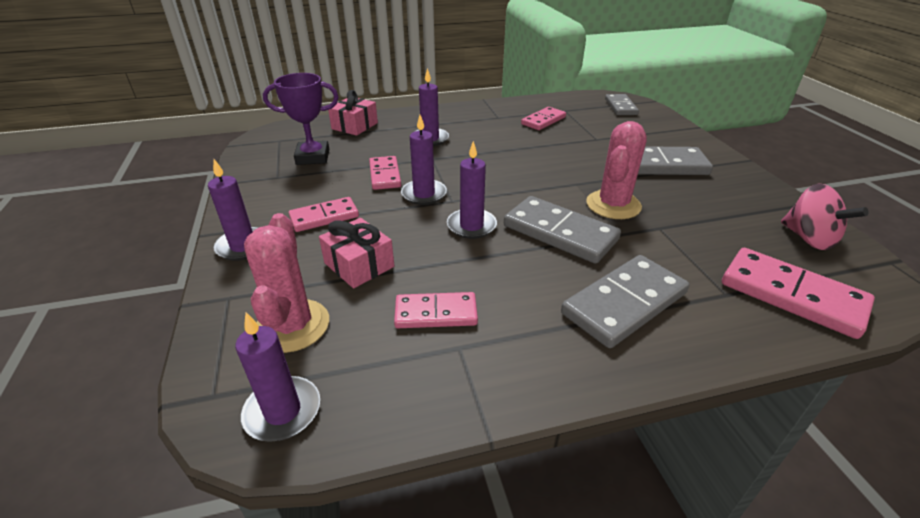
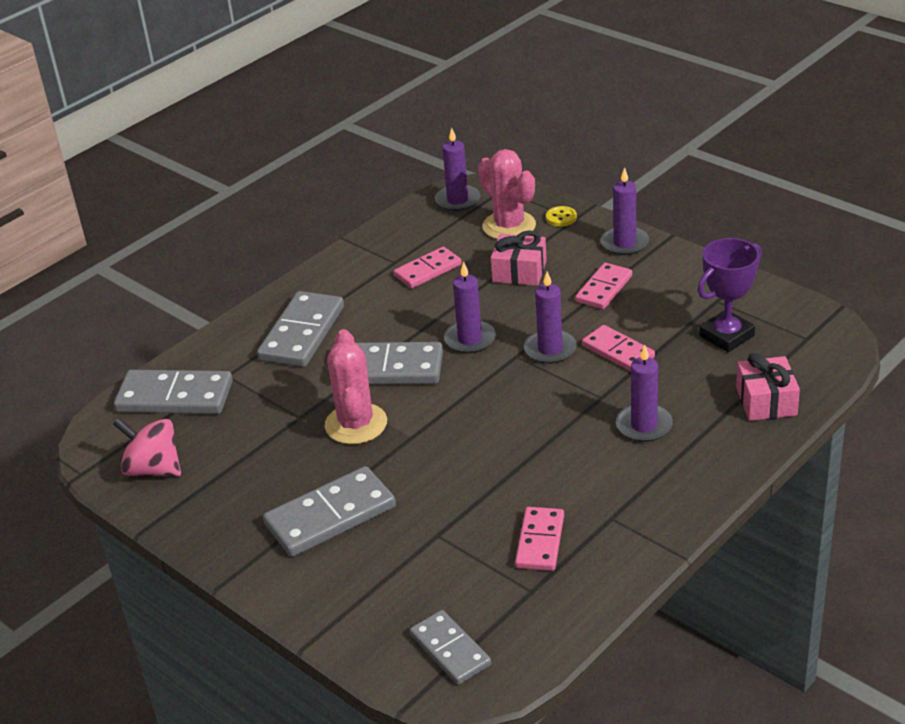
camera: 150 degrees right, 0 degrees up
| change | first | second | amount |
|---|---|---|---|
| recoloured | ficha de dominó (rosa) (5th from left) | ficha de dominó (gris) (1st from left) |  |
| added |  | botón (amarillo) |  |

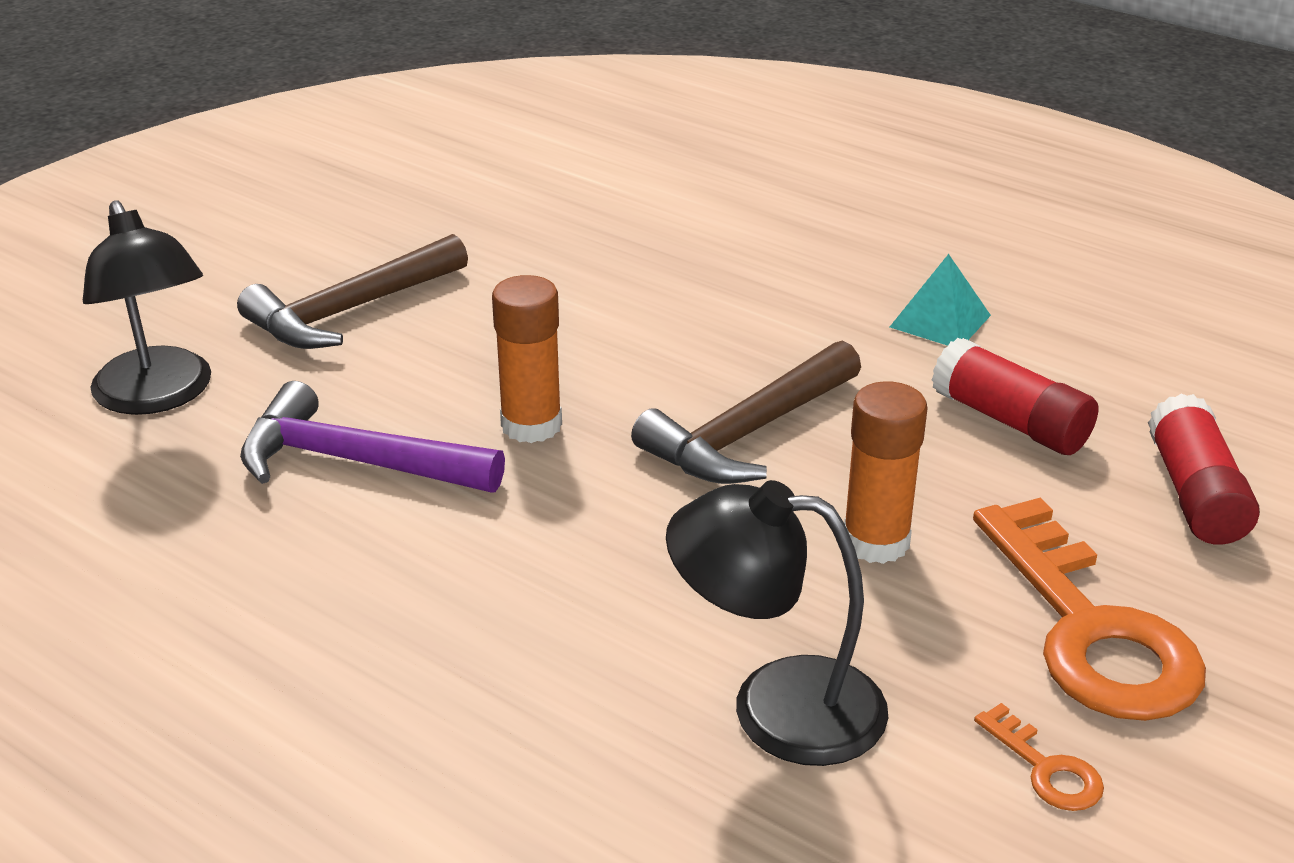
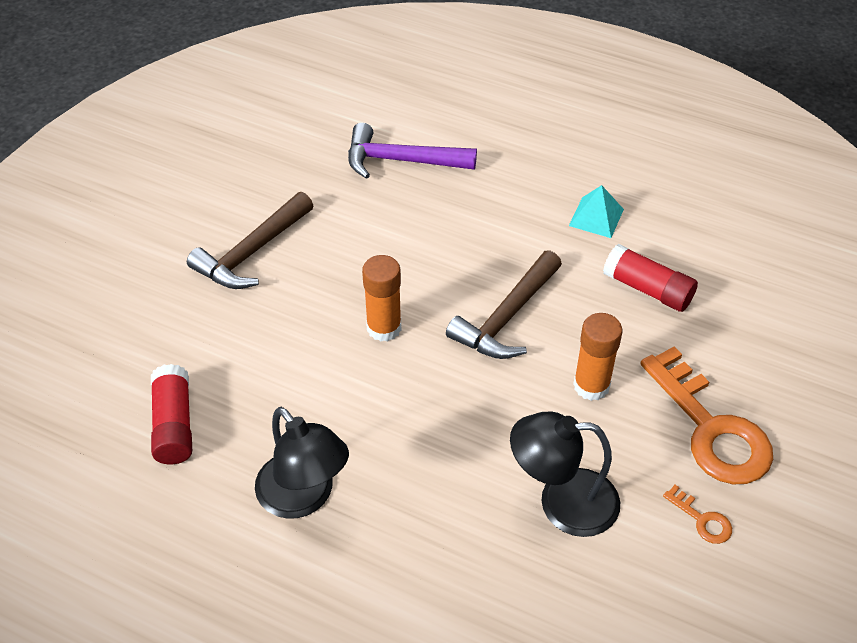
camera: 10 degrees left, 15 degrees up
| change | first | second | amount |
|---|---|---|---|
| moved | barra de pegamento (rojo) (2nd from left in the first image) | barra de pegamento (rojo) (1st from left) |  |
| moved | lámpara (negro) (1st from left) |  |  |
| moved | martillo (morado) |  |  |

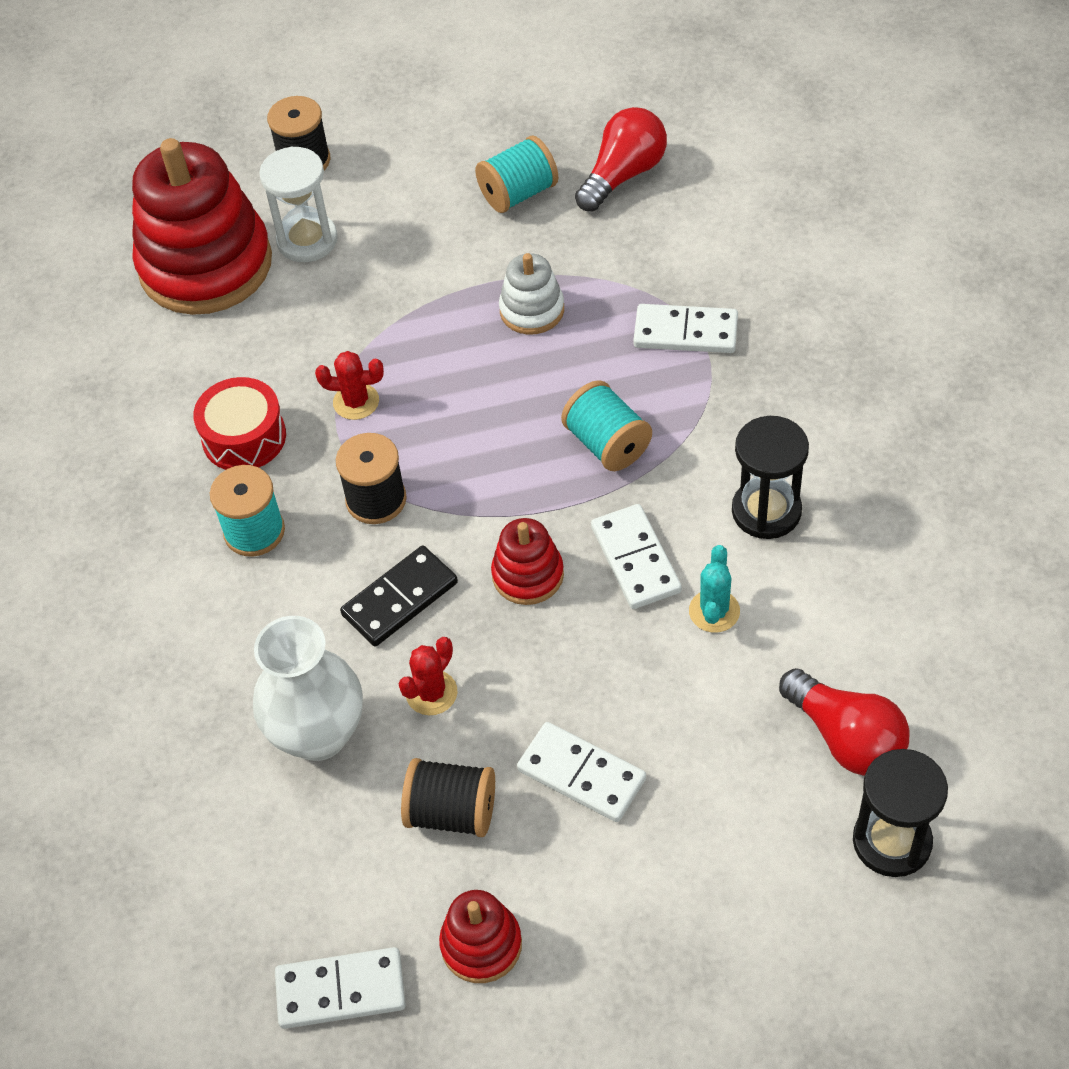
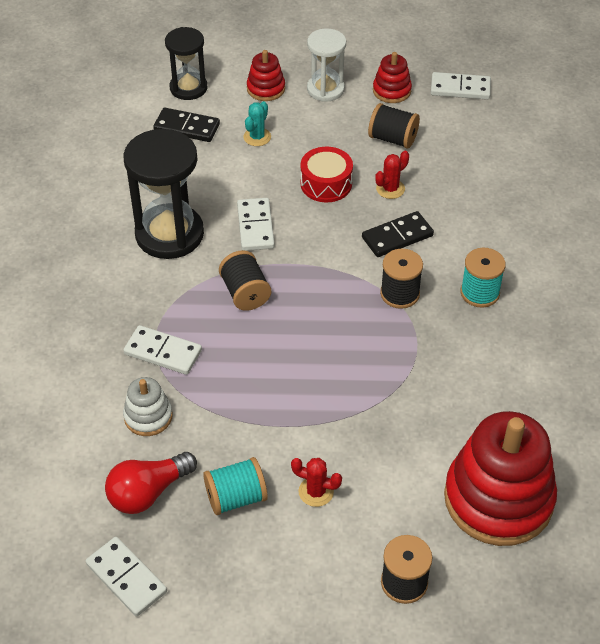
camera: 170 degrees left, 5 degrees down
| change | first | second | amount |
|---|---|---|---|
| moved | ficha de dominó (blanco) (2nd from left in the first image) | ficha de dominó (blanco) (1st from left) |  |
| resized | reloj de arena (negro) (1st from left) |  | x1.63 |
| moved | juguete apilable (blanco) |  |  |
| replaced | bombilla (rojo) (2nd from left) | ficha de dominó (negro) (1st from left) |  |
| recoloured | carrete (turquesa) (3rd from left) | carrete (negro) (1st from left) |  |
| moved | cactus (turquesa) |  |  |
| moved | juguete apilable (rojo) (3rd from left in the first image) | juguete apilable (rojo) (1st from left) |  |
| moved | cactus (rojo) (1st from left) |  |  |
| moved | tambor (rojo) |  |  |
| moved | reloj de arena (blanco) |  |  |
| removed | florero (blanco) |  |  |

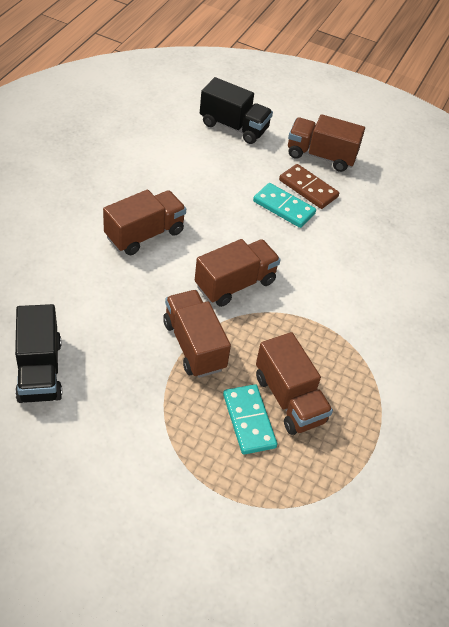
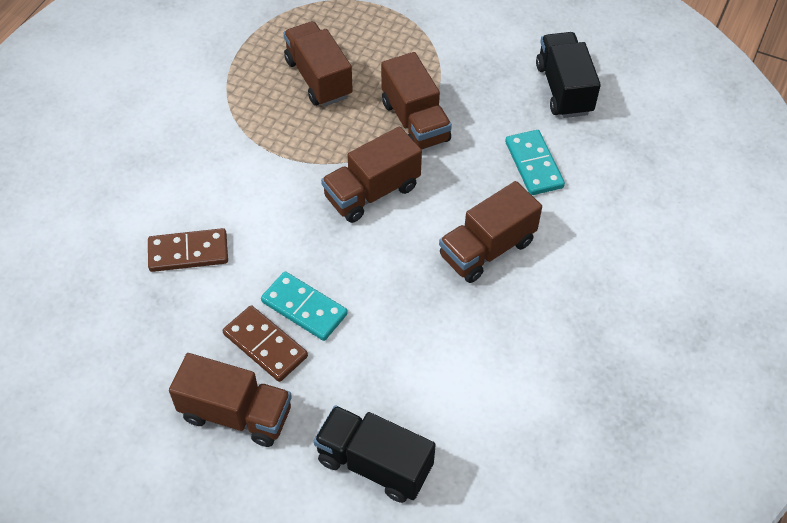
camera: 175 degrees left, 5 degrees up
| change | first | second | amount |
|---|---|---|---|
| added |  | ficha de dominó (marrón) (1st from left) |  |
| moved | ficha de dominó (turquesa) (1st from left in the first image) | ficha de dominó (turquesa) (2nd from left) |  |

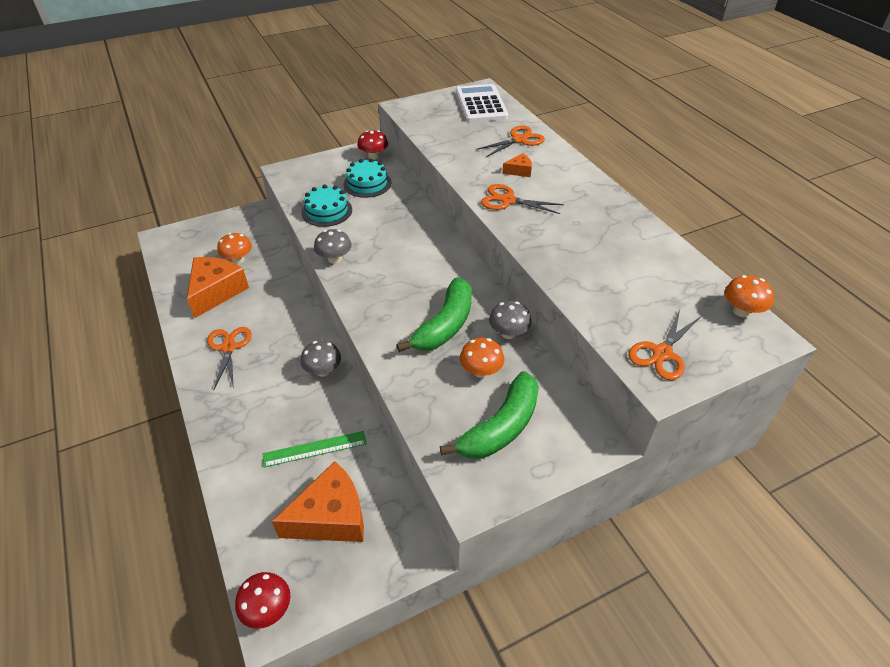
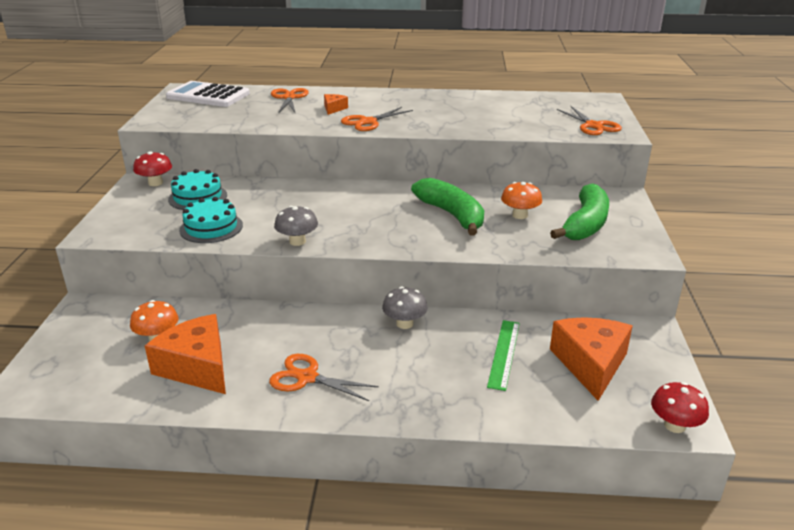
camera: 60 degrees left, 15 degrees down
| change | first | second | amount |
|---|---|---|---|
| turned | plátano (verde) (2nd from left) |  | 45 degrees clockwise |
| removed | seta (gris) (3rd from left) |  |  |
| removed | seta (naranja) (3rd from left) |  |  |

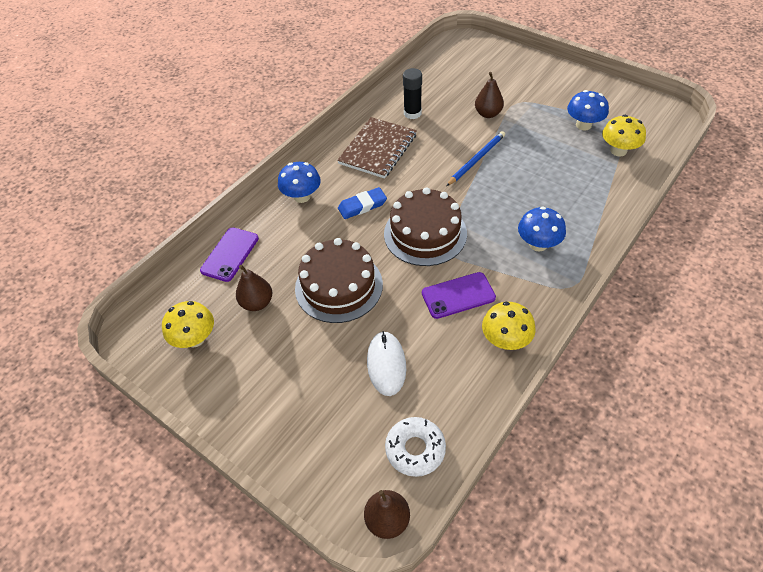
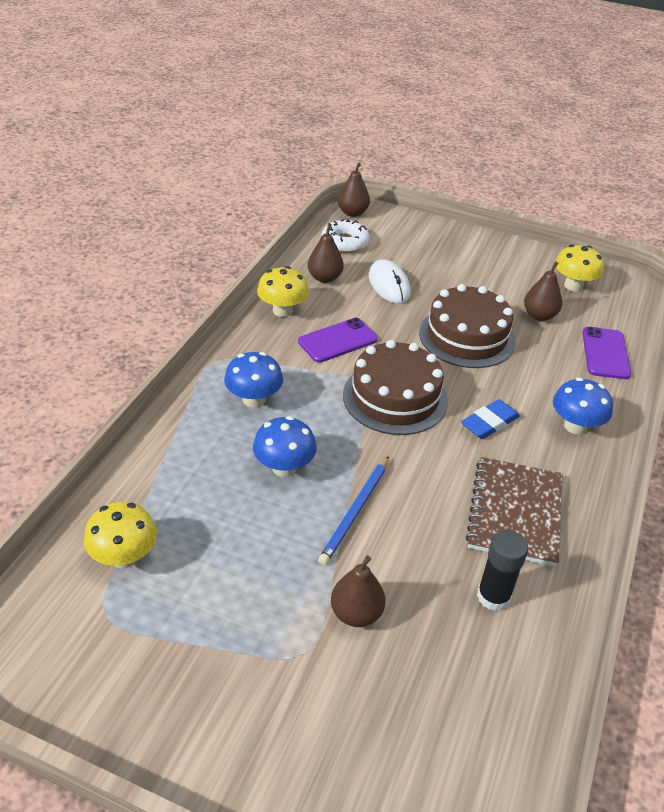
camera: 160 degrees right, 10 degrees down
| change | first | second | amount |
|---|---|---|---|
| moved | seta (azul) (3rd from left in the first image) | seta (azul) (2nd from left) |  |
| added |  | pera (marrón) (1st from left) |  |

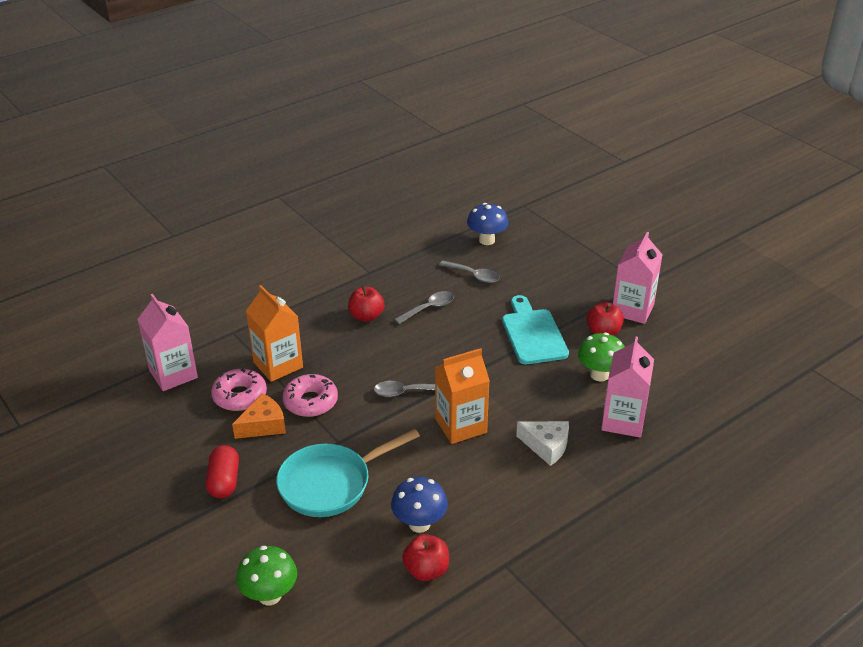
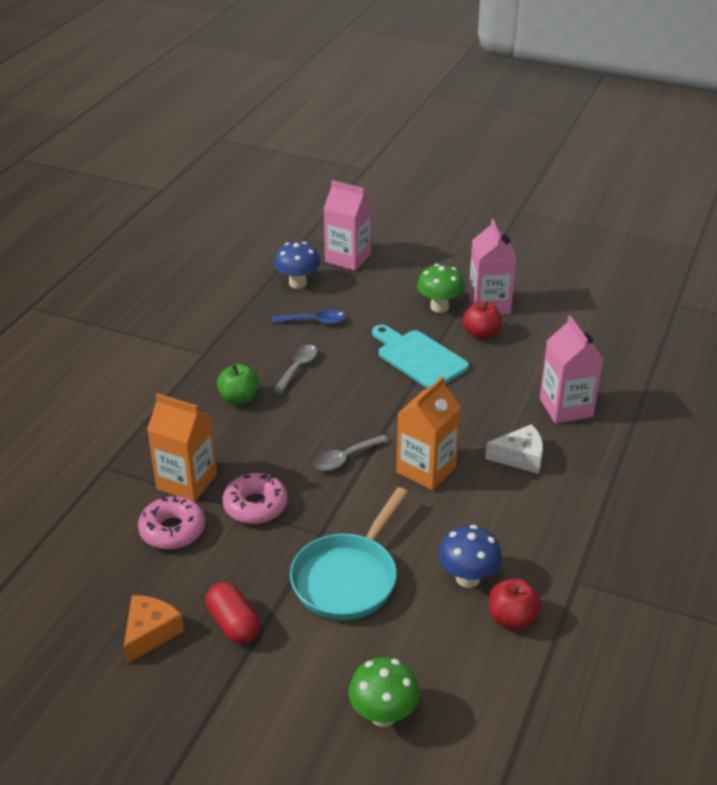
camera: 30 degrees left, 0 degrees up
| change | first | second | amount |
|---|---|---|---|
| moved | queso (naranja) |  |  |
| recoloured | manzana (rojo) (1st from left) | manzana (verde) |  |
| recoloured | cuchara (gris) (3rd from left) | cuchara (azul) |  |
| moved | cartón de leche (rosa) (1st from left) |  |  |
| moved | seta (verde) (2nd from left) |  |  |

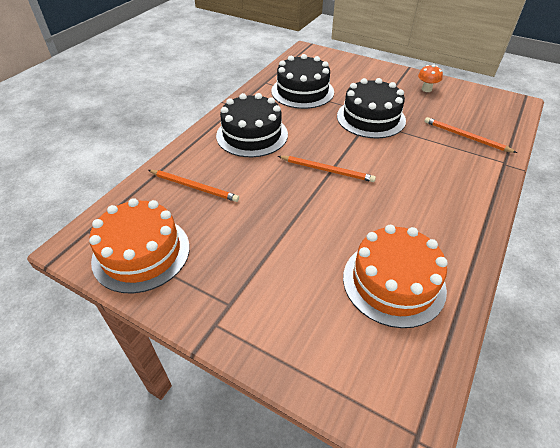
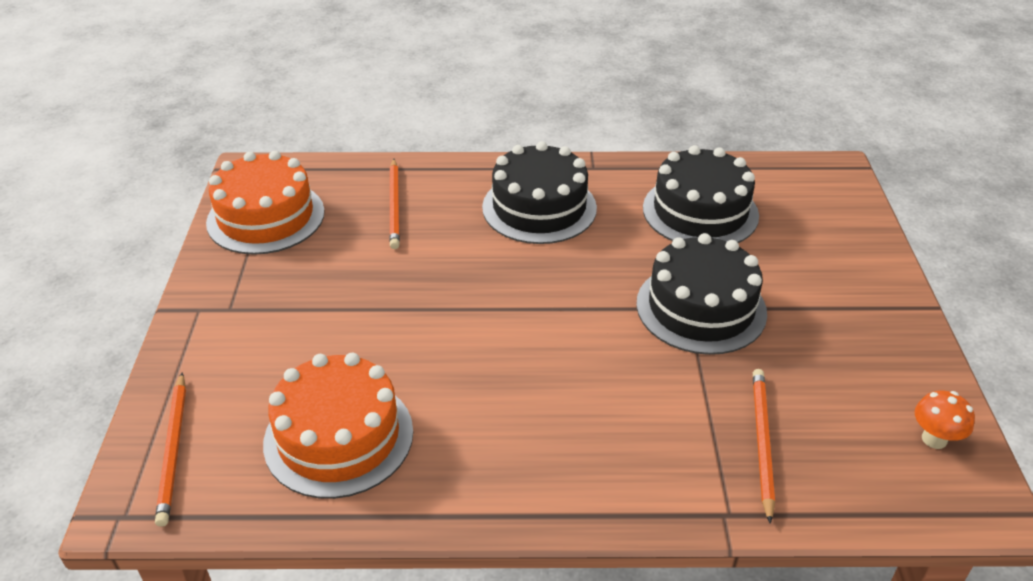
camera: 60 degrees right, 5 degrees down
| change | first | second | amount |
|---|---|---|---|
| moved | lápiz (naranja) (2nd from left in the first image) | lápiz (naranja) (1st from left) |  |
| moved | seta (naranja) |  |  |

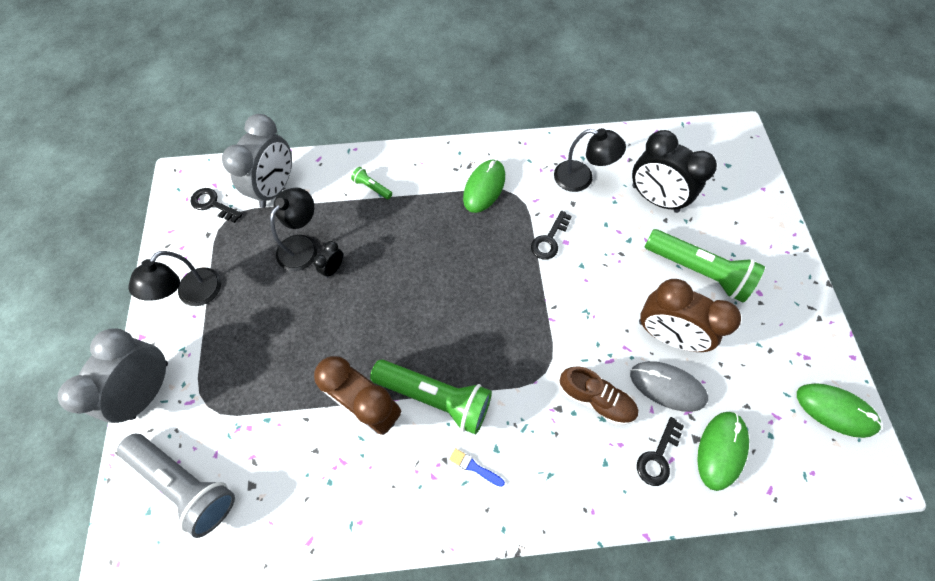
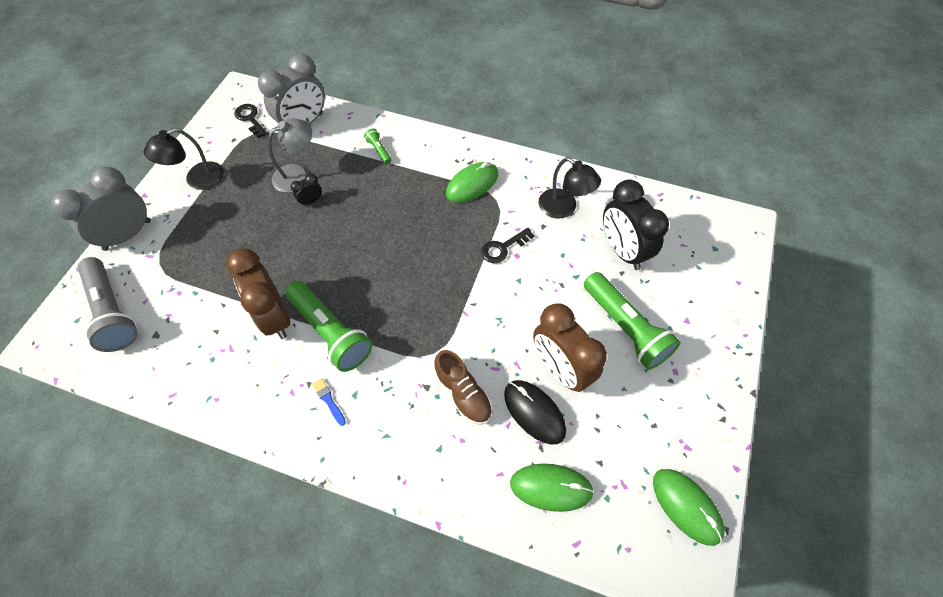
camera: 25 degrees right, 5 degrees down
| change | first | second | amount |
|---|---|---|---|
| recoloured | lámpara (negro) (2nd from left) | lámpara (gris) |  |
| recoloured | ratón (gris) | ratón (negro) |  |
| turned | ratón (verde) (2nd from left) |  | 45 degrees clockwise |
| removed | llave (negro) (3rd from left) |  |  |

